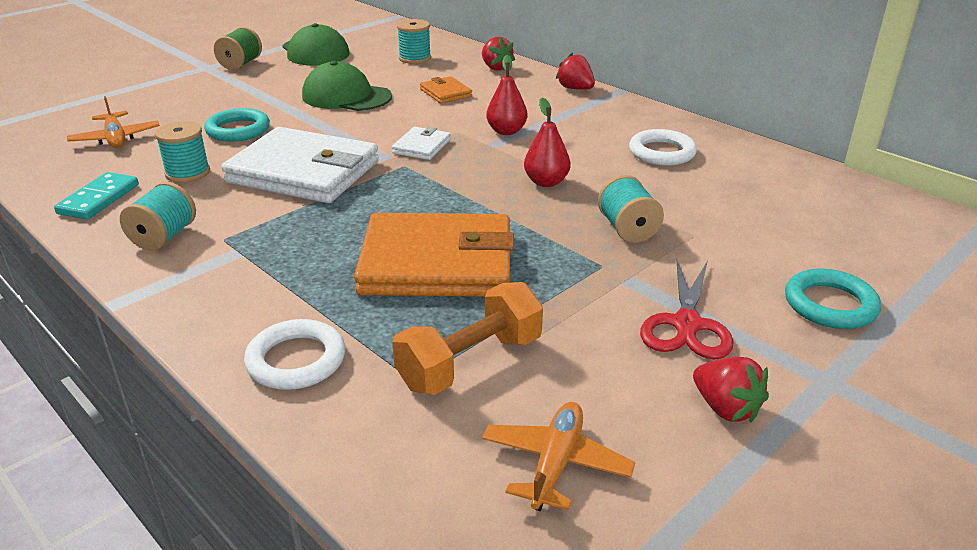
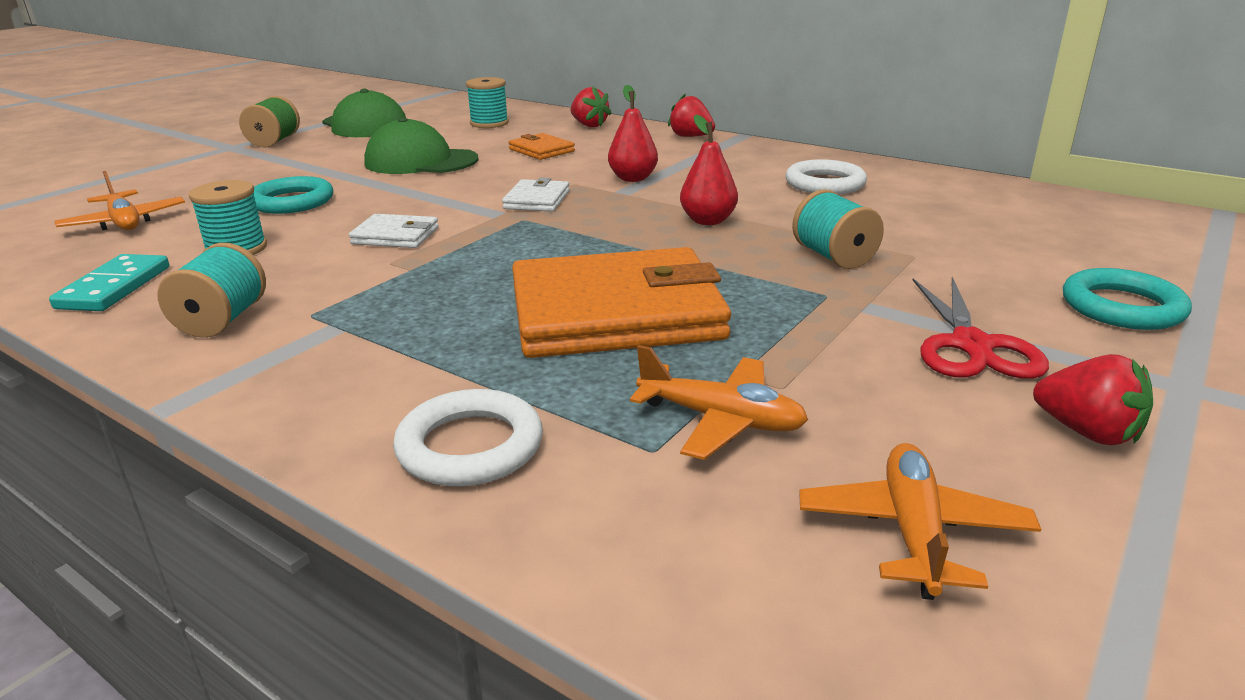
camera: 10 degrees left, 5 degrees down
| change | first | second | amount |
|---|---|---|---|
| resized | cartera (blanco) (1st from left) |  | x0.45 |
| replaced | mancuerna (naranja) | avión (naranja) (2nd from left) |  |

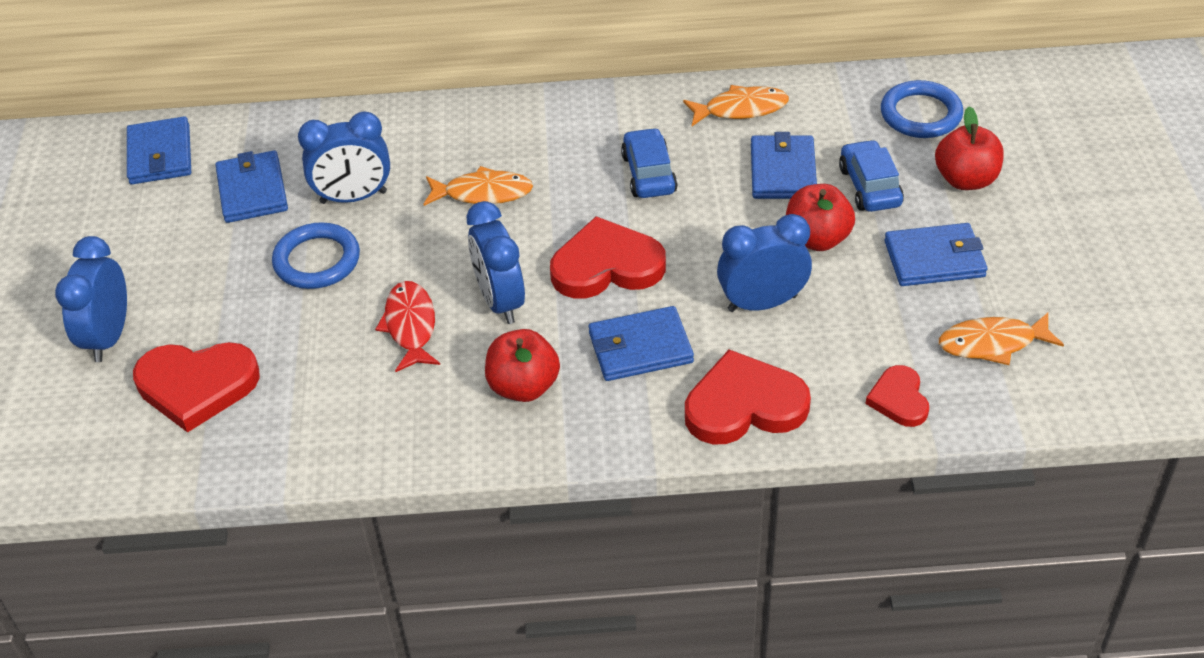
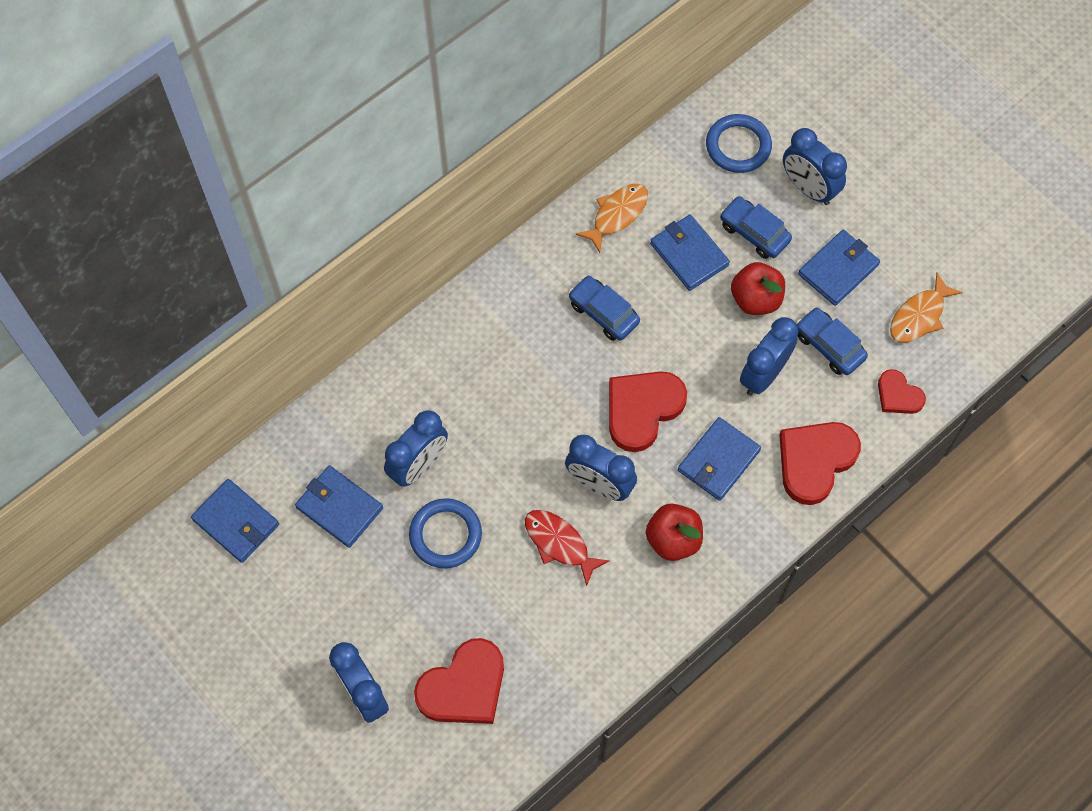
camera: 40 degrees left, 20 degrees up
| change | first | second | amount |
|---|---|---|---|
| replaced | manzana (rojo) (3rd from left) | despertador (azul) (5th from left) |  |
| added |  | coche (azul) (3rd from left) |  |
| removed | pez (naranja) (1st from left) |  |  |

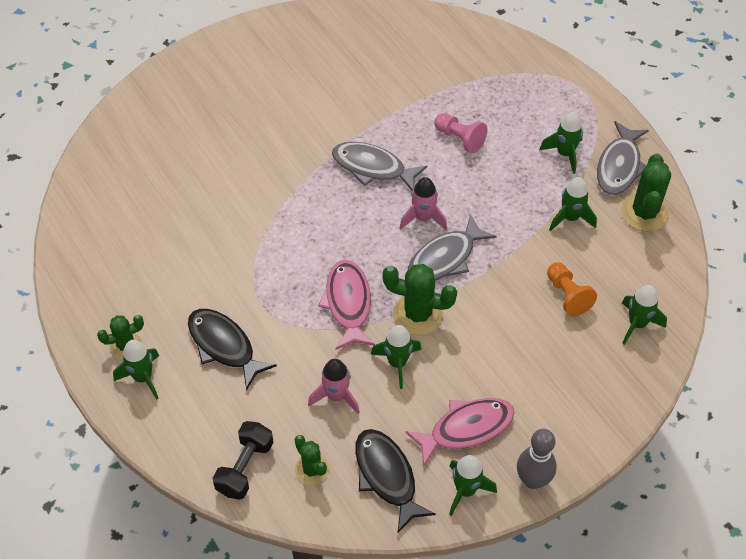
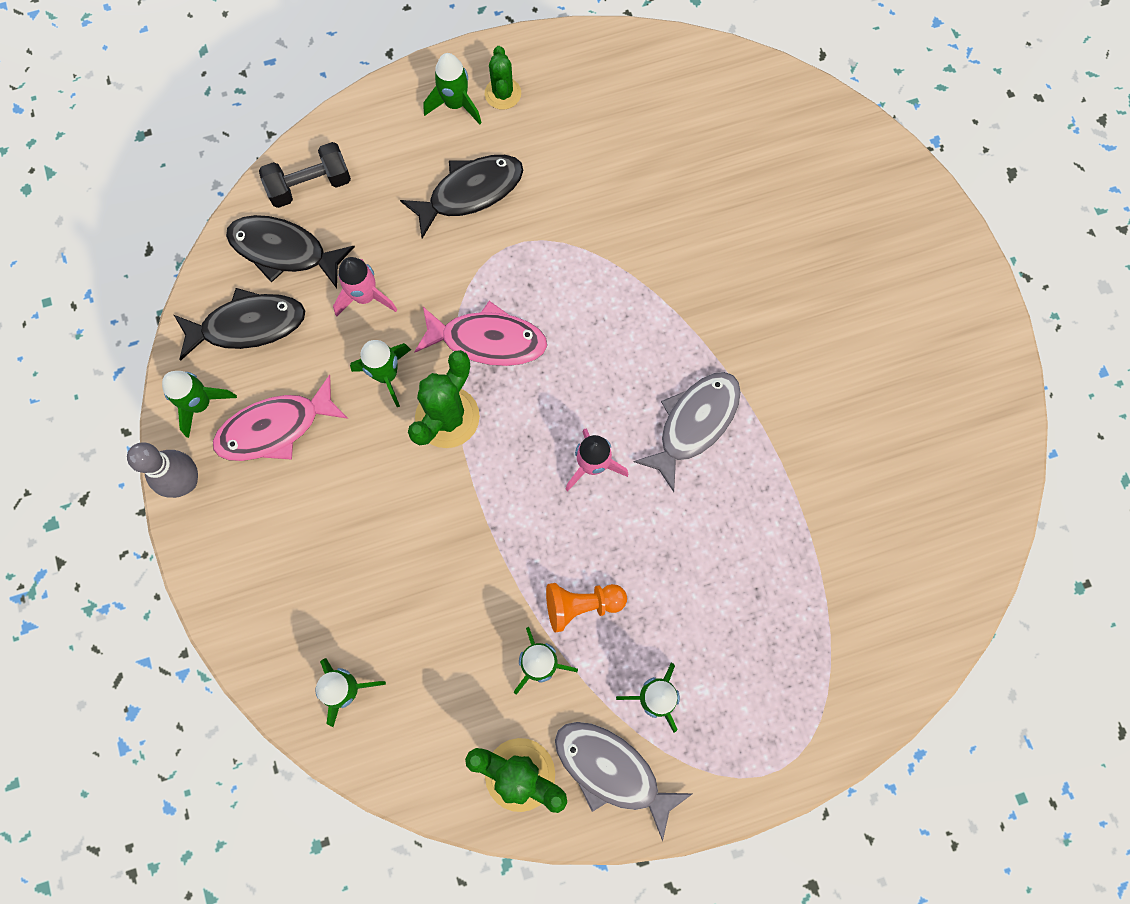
camera: 105 degrees right, 20 degrees up
| change | first | second | amount |
|---|---|---|---|
| turned | pez (rosa) (2nd from left in the first image) | pez (rosa) (1st from left) | 75 degrees clockwise |
| replaced | cactus (verde) (2nd from left) | pez (negro) (2nd from left) |  |
| turned | mancuerna (negro) |  | 60 degrees counterclockwise |
| moved | peón (naranja) |  |  |
| removed | pez (gris) (2nd from left) |  |  |
| removed | peón (rosa) |  |  |

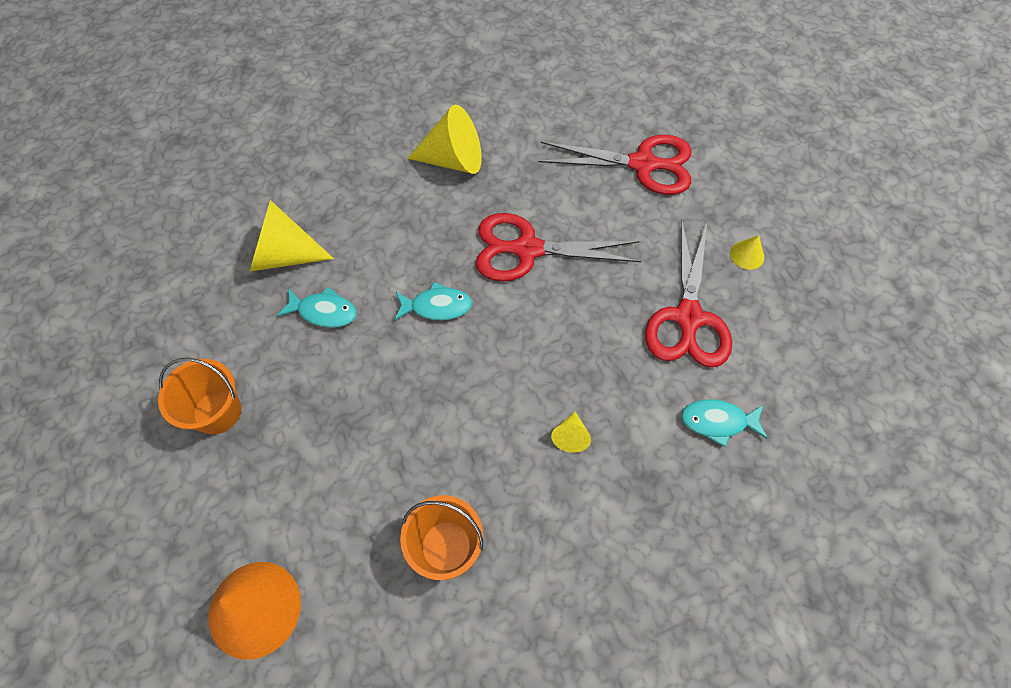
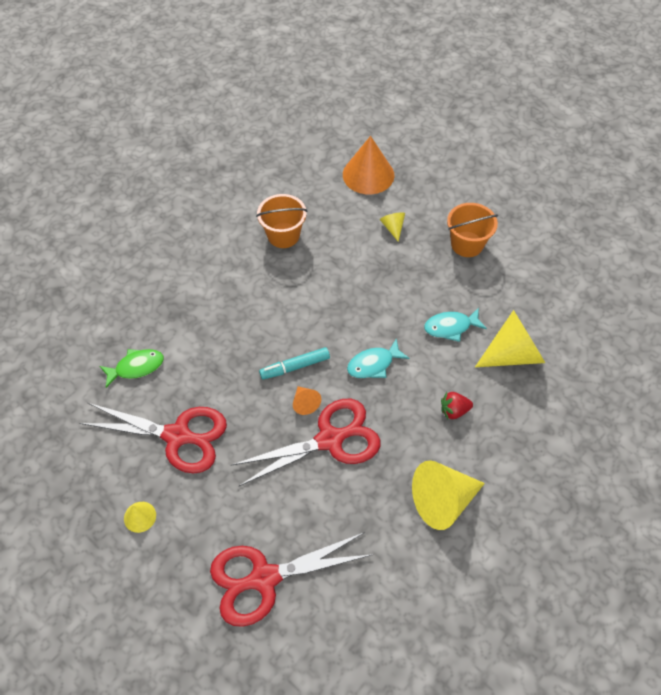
camera: 155 degrees right, 5 degrees down
| change | first | second | amount |
|---|---|---|---|
| turned | tijeras (rojo) (3rd from left in the first image) | tijeras (rojo) (1st from left) | 120 degrees clockwise |
| recoloured | pez (turquesa) (3rd from left) | pez (verde) |  |
| added |  | rotulador (turquesa) |  |
| added |  | cono (naranja) (1st from left) |  |
| moved | cono (amarillo) (3rd from left in the first image) | cono (amarillo) (2nd from left) |  |
| added |  | fresa (rojo) |  |

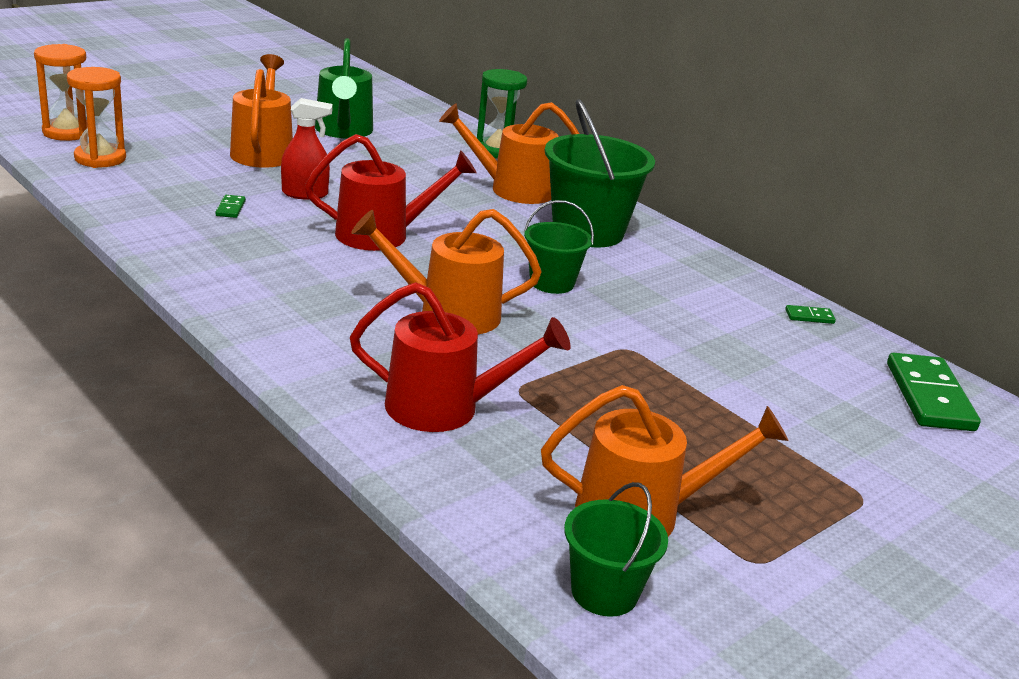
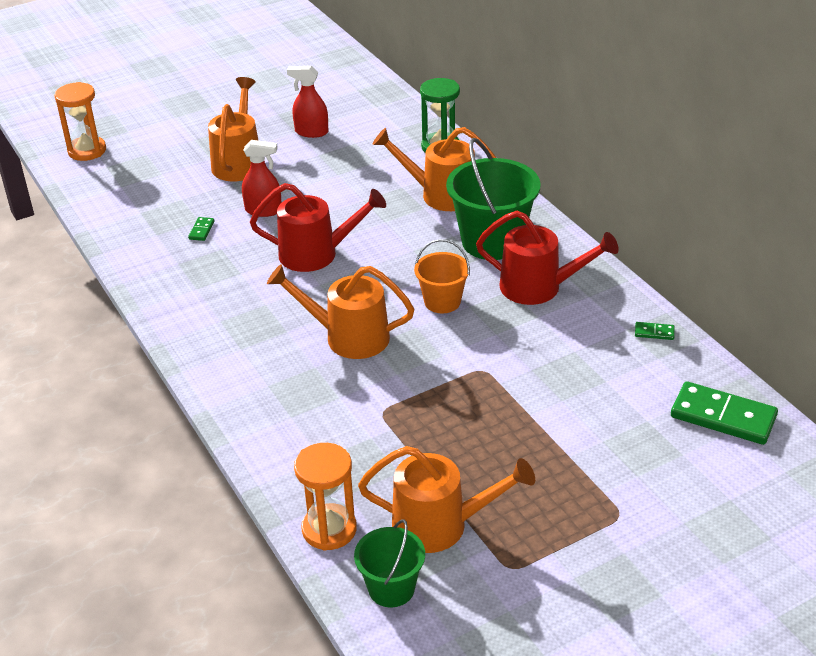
camera: 15 degrees right, 10 degrees up
| change | first | second | amount |
|---|---|---|---|
| replaced | regadera (verde) | pulverizador (rojo) (2nd from left) |  |
| moved | reloj de arena (naranja) (2nd from left) |  |  |
| recoloured | balde (verde) (1st from left) | balde (naranja) |  |
| moved | regadera (rojo) (2nd from left) |  |  |
| turned | ficha de dominó (verde) (3rd from left) |  | 75 degrees counterclockwise |

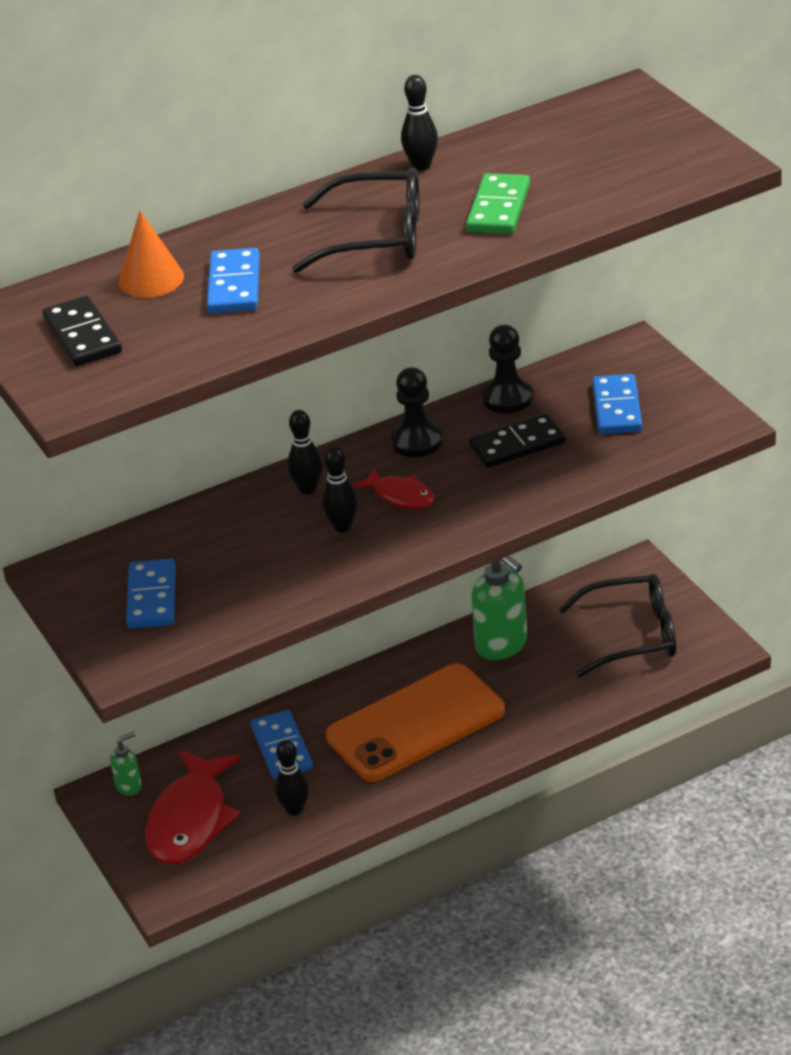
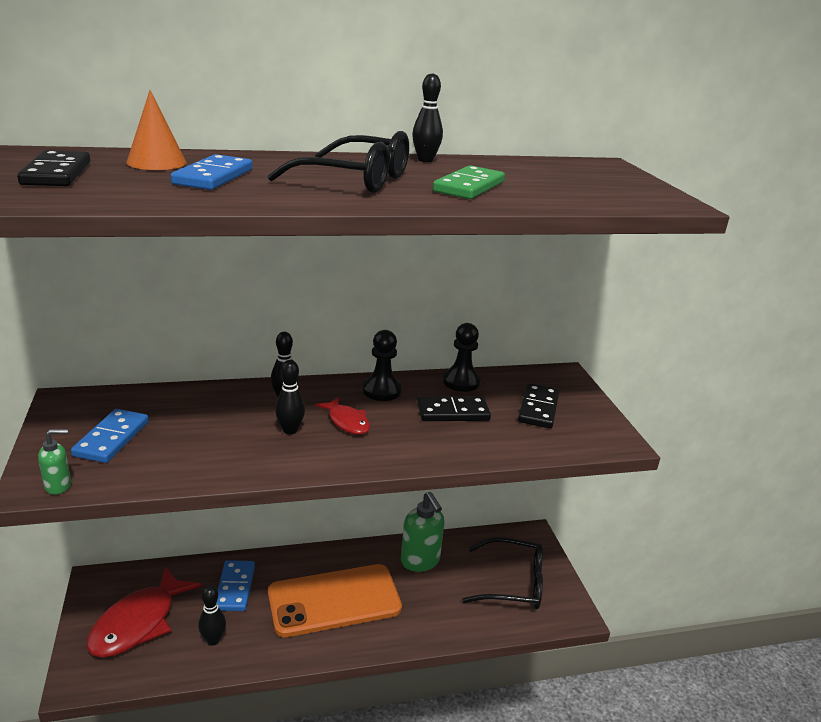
camera: 10 degrees right, 10 degrees down
| change | first | second | amount |
|---|---|---|---|
| moved | dispensador de jabón (verde) (1st from left) |  |  |
| recoloured | ficha de dominó (azul) (4th from left) | ficha de dominó (negro) (3rd from left) |  |

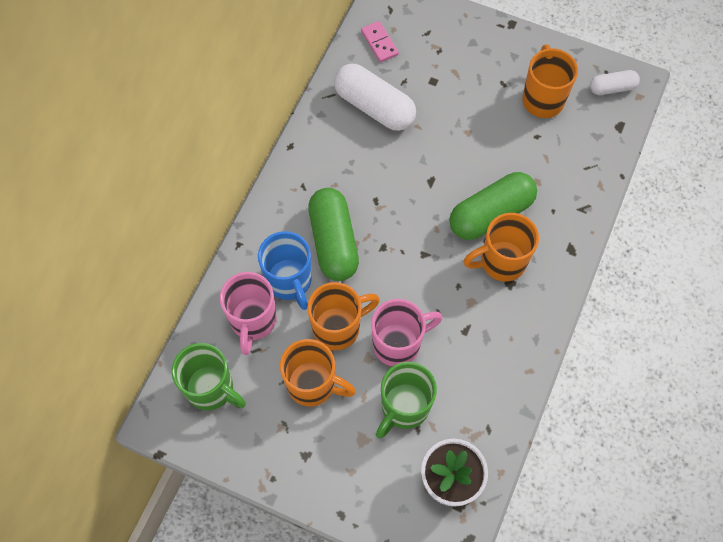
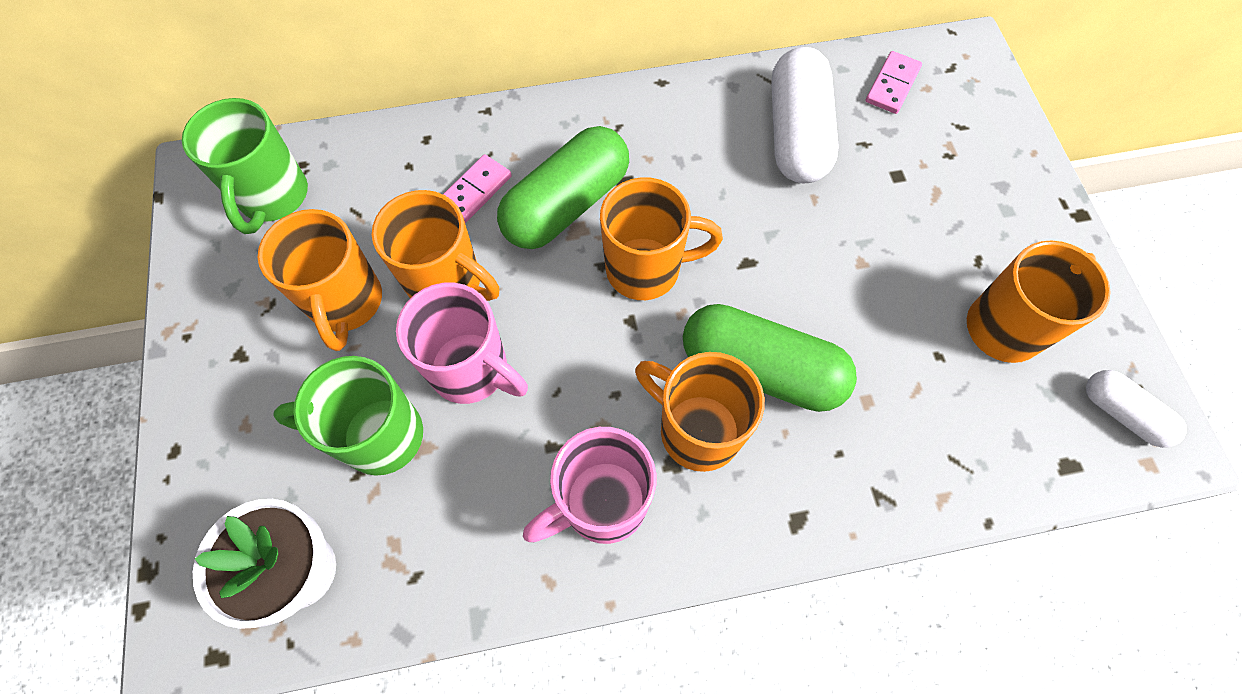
camera: 55 degrees right, 0 degrees up
| change | first | second | amount |
|---|---|---|---|
| replaced | taza (azul) | ficha de dominó (rosa) (1st from left) |  |
| moved | taza (rosa) (1st from left in the first image) | taza (rosa) (2nd from left) |  |
| added |  | taza (naranja) (3rd from left) |  |

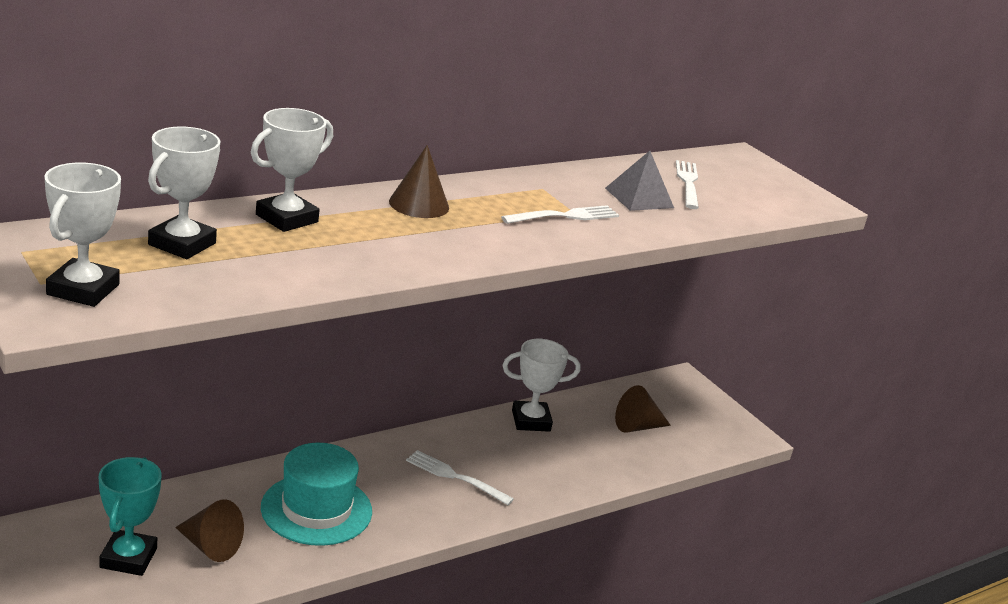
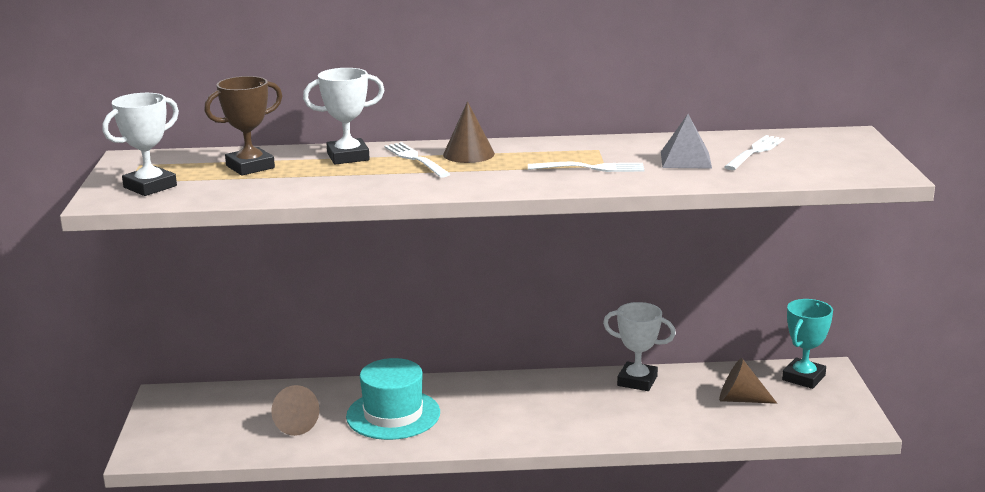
camera: 35 degrees right, 5 degrees down
| change | first | second | amount |
|---|---|---|---|
| recoloured | trofeo (blanco) (2nd from left) | trofeo (marrón) |  |
| moved | tenedor (blanco) (1st from left) |  |  |
| moved | trofeo (turquesa) |  |  |

